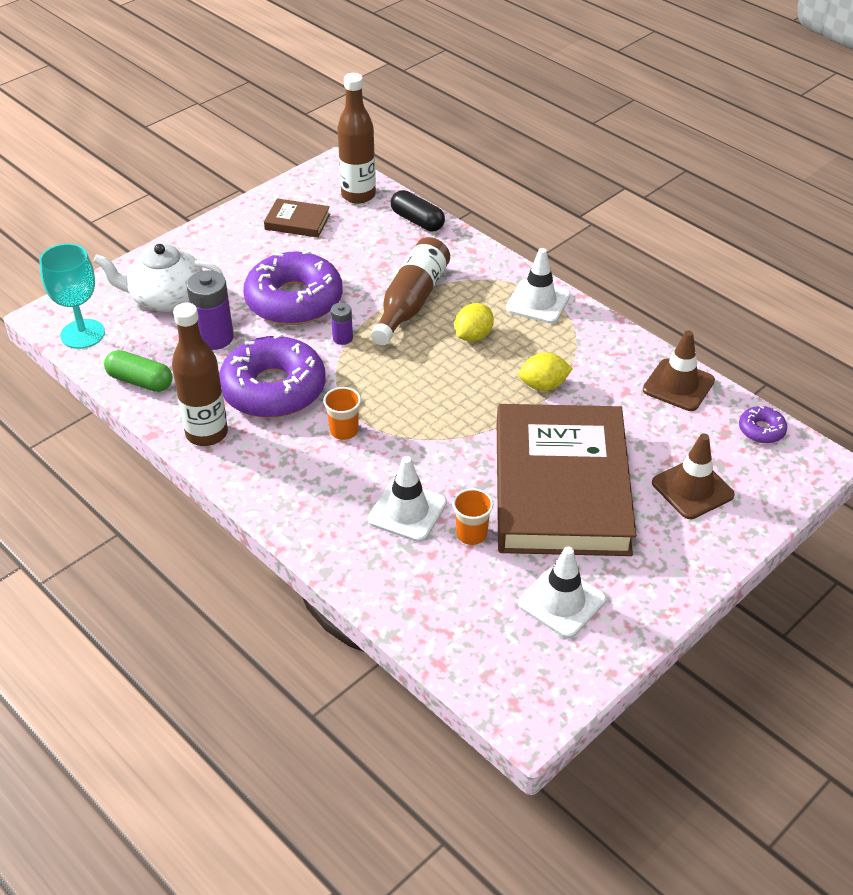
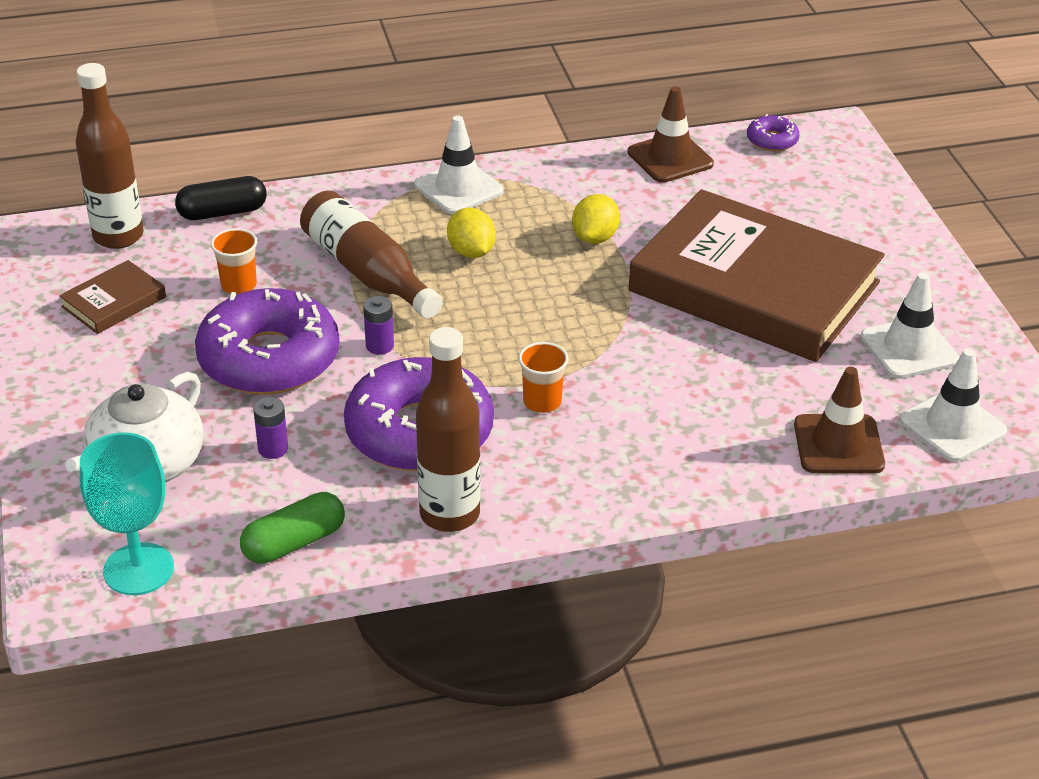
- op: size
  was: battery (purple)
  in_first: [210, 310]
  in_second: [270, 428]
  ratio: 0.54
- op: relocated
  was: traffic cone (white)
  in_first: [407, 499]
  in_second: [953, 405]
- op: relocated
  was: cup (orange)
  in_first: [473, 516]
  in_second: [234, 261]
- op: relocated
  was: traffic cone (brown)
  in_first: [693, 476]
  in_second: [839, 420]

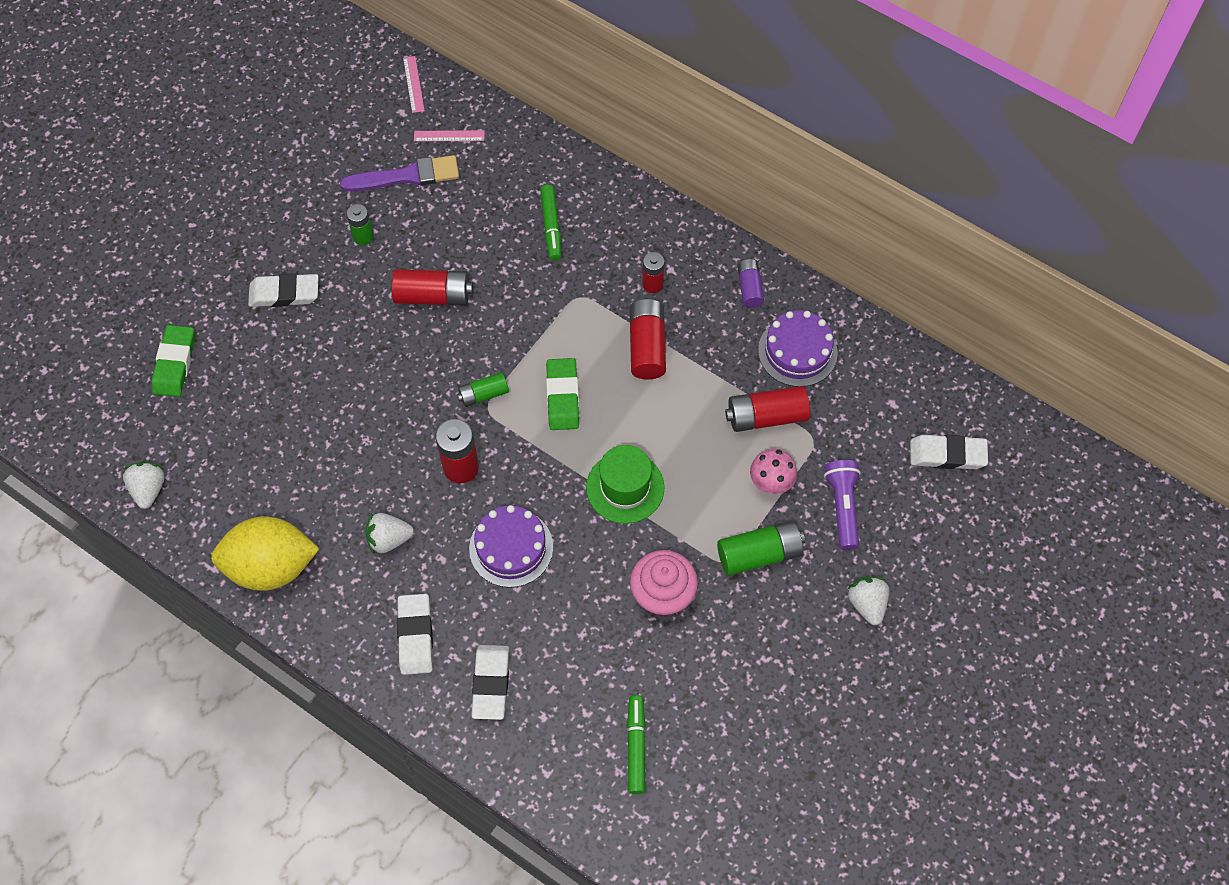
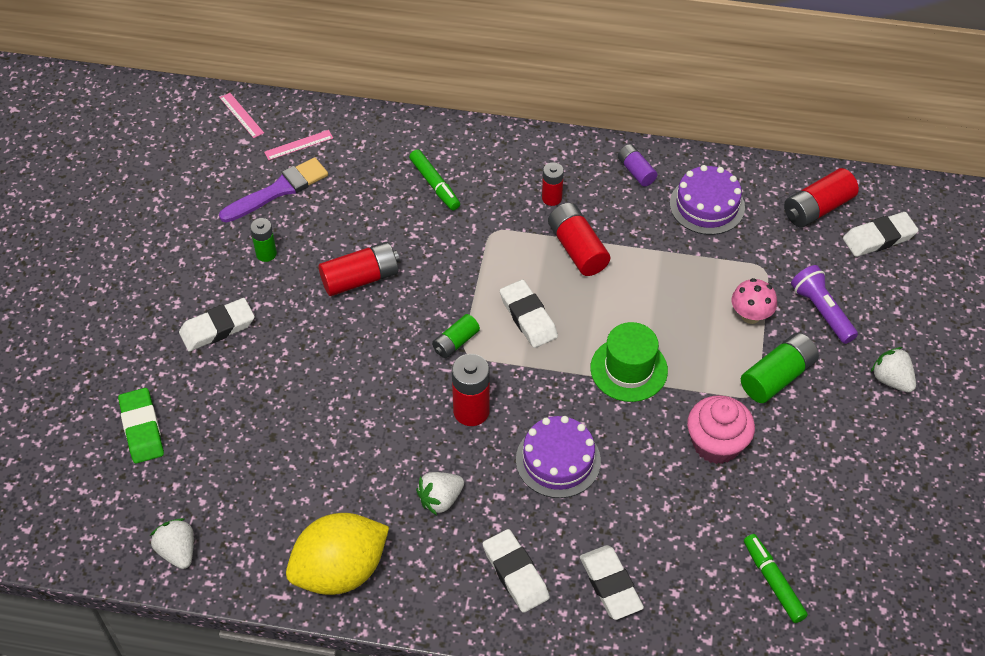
- op: colour
  was: eraser (green)
  now: eraser (white)
  in_first: [562, 394]
  in_second: [529, 314]
- op: relocated
  was: battery (red)
  in_first: [767, 409]
  in_second: [821, 197]

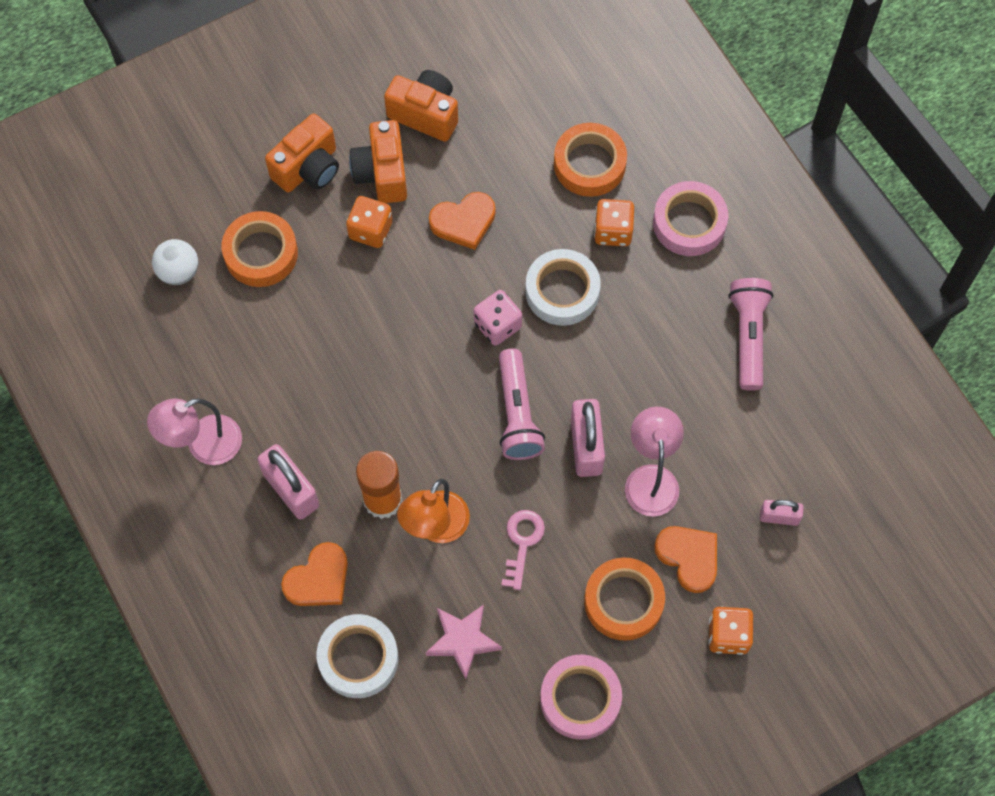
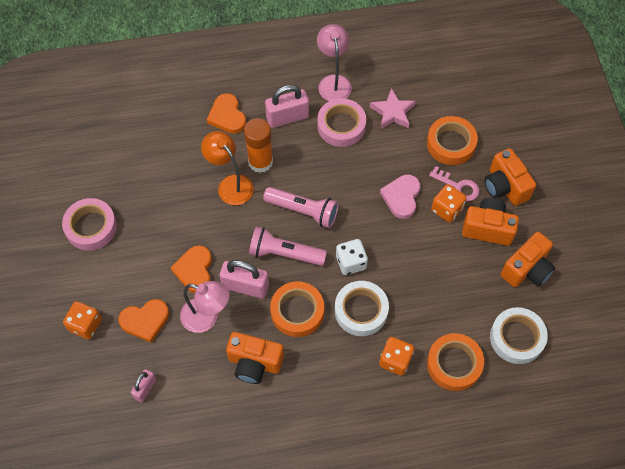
- op: missing
  was: ball (white)
  in_first: [175, 262]
- op: relocated
  was: tape (white)
  in_first: [357, 656]
  in_second: [519, 335]
- op: relocated
  was: star (pink)
  in_first: [464, 642]
  in_second: [393, 109]
- op: relocated
  was: heart (orange)
  in_first: [462, 221]
  in_second: [191, 269]
- op: colour
  was: dice (pink)
  now: dice (white)
  in_first: [498, 318]
  in_second: [352, 257]
- op: relocated
  was: key (pink)
  in_first: [523, 550]
  in_second: [454, 183]
- op: relocated
  was: tape (orange)
  in_first: [624, 599]
  in_second: [297, 309]
- op: relocated
  was: tape (pink)
  in_first: [690, 218]
  in_second: [341, 122]
- op: relocated
  was: flashlight (pink)
  in_first: [751, 334]
  in_second: [301, 207]
- op: appeared
  now: camera (orange)
  in_second: [255, 358]
- op: appeared
  now: heart (pink)
  in_second: [400, 197]

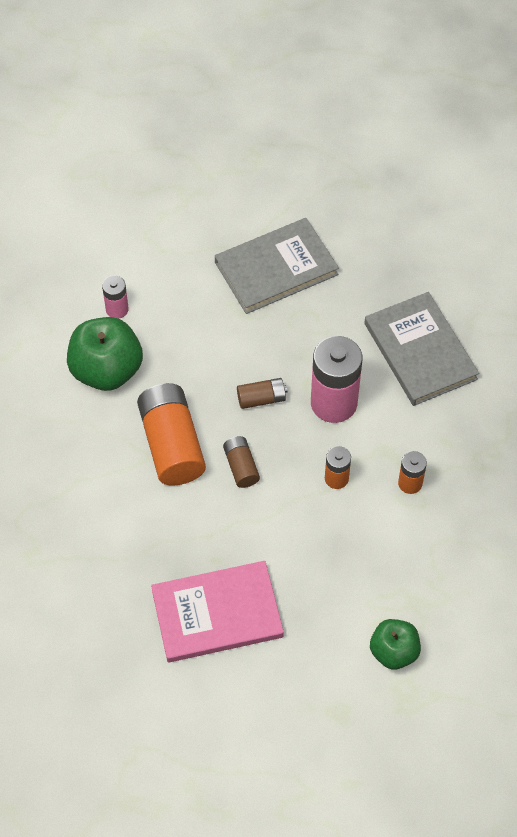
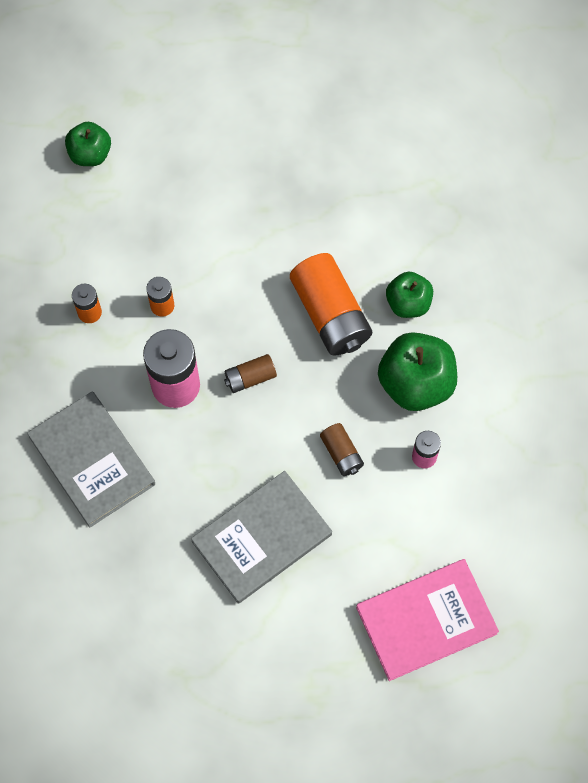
- op: relocated
  was: book (pink)
  in_first: [217, 612]
  in_second: [427, 620]
- op: relocated
  was: battery (brown)
  in_first: [241, 462]
  in_second: [342, 449]
- op: appeared
  now: apple (green)
  in_second: [409, 295]

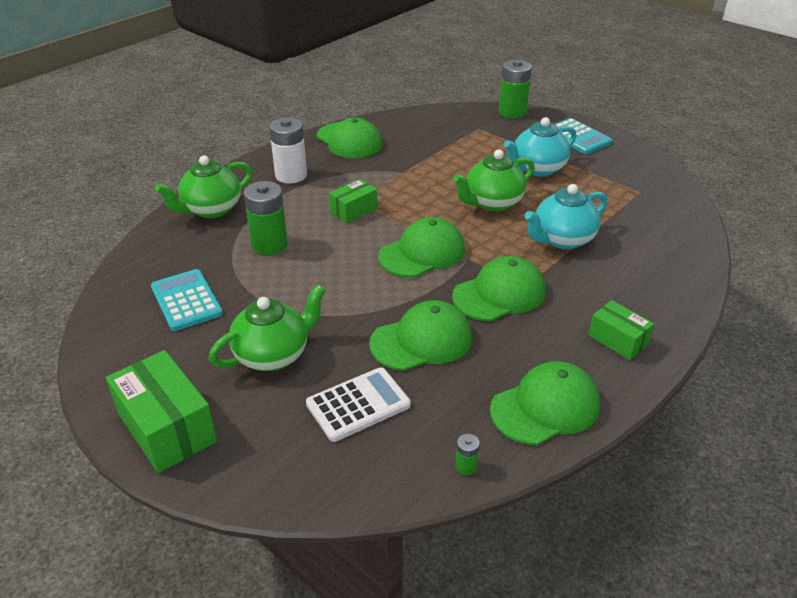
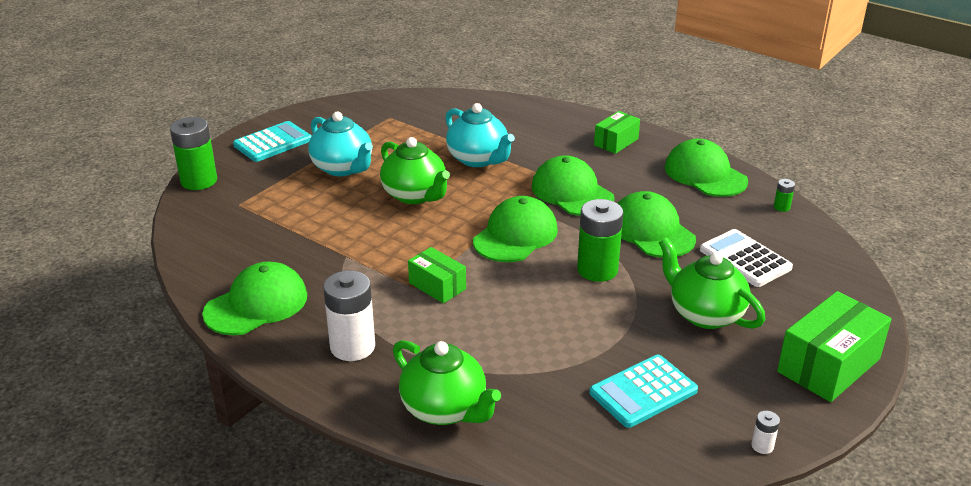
- op: relocated
  was: battery (green)
  in_first: [266, 218]
  in_second: [600, 240]
- op: spun
  was: cap (green)
  in_first: [421, 247]
  in_second: [515, 229]
  clockwise: 75
- op: appeared
  now: battery (white)
  in_second: [765, 432]

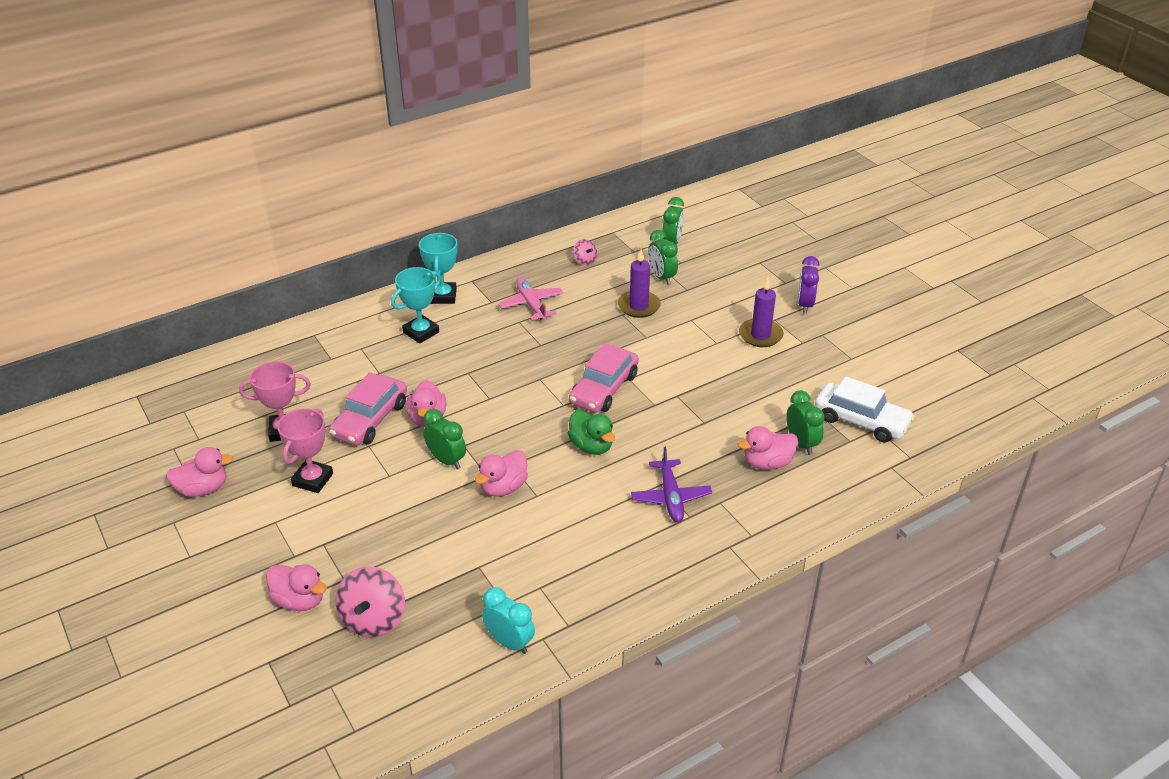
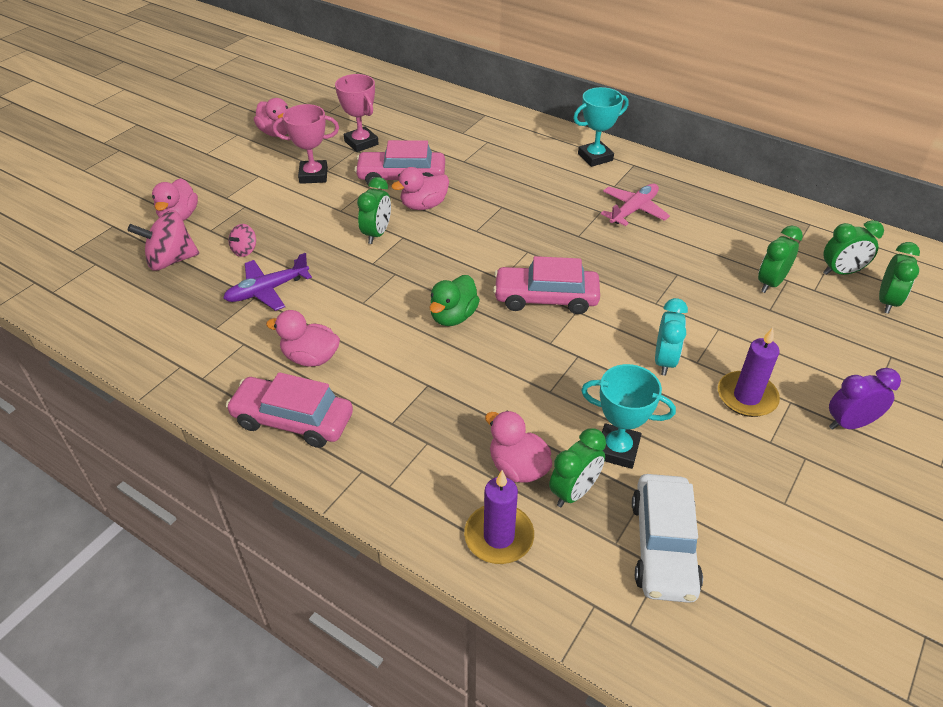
- op: relocated
  was: trophy (turquoise)
  in_first: [416, 305]
  in_second: [628, 416]
- op: relocated
  was: duck (pink)
  in_first: [501, 473]
  in_second: [303, 338]
- op: relocated
  was: clock (turquoise)
  in_first: [508, 620]
  in_second: [671, 337]
- op: relocated
  was: spinning top (pink)
  in_first: [585, 252]
  in_second: [242, 240]
- op: relocated
  was: candle (purple)
  in_first: [639, 283]
  in_second: [499, 517]
- op: relocated
  was: plane (purple)
  in_first: [671, 485]
  in_second: [267, 282]
- op: appeared
  now: car (pink)
  in_second: [289, 410]
- op: appeared
  now: clock (green)
  in_second: [899, 278]

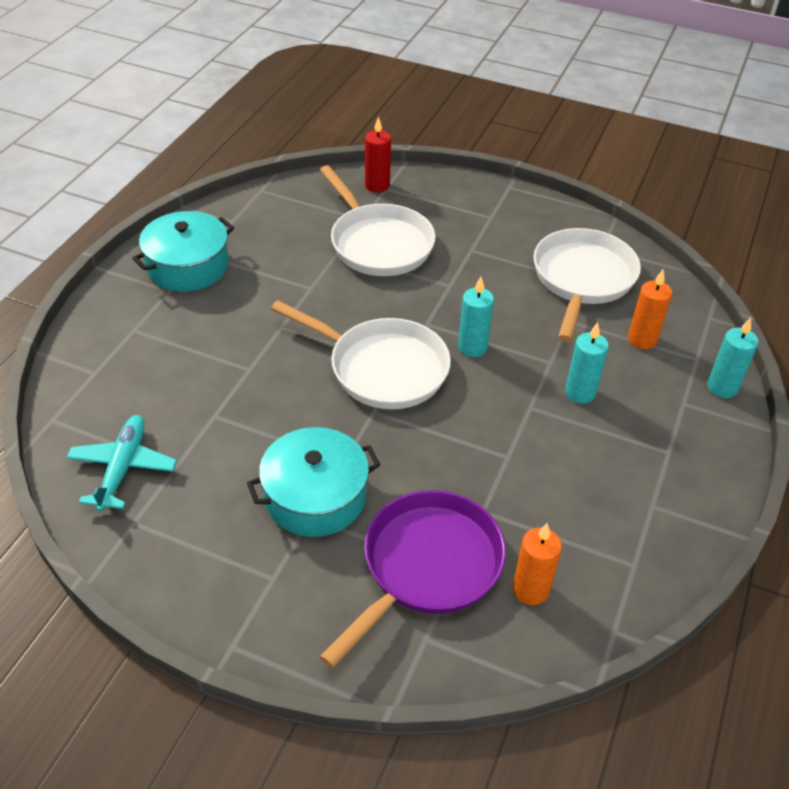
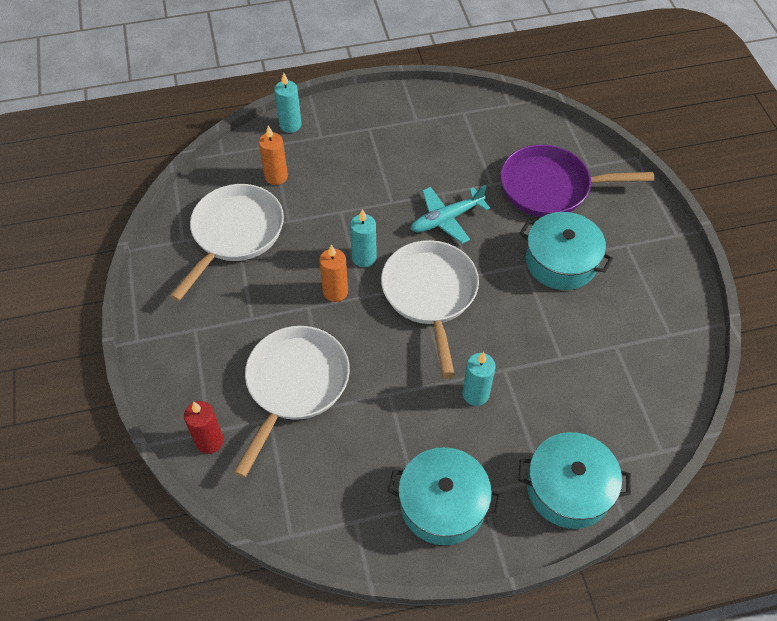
- op: relocated
  was: plane (turquoise)
  in_first: [121, 463]
  in_second: [450, 214]
- op: relocated
  was: candle (orange)
  in_first: [537, 564]
  in_second: [333, 273]
- op: spun
  was: pan (white)
  in_first: [587, 285]
  in_second: [227, 242]
  clockwise: 135
- op: relocated
  was: candle (turquoise)
  in_first: [587, 363]
  in_second: [479, 379]
- op: appeared
  now: pot (turquoise)
  in_second: [574, 480]

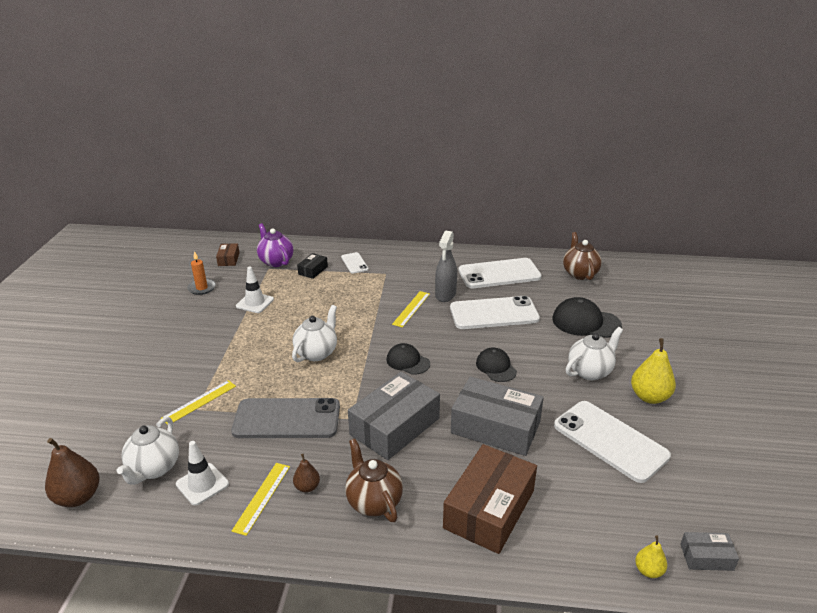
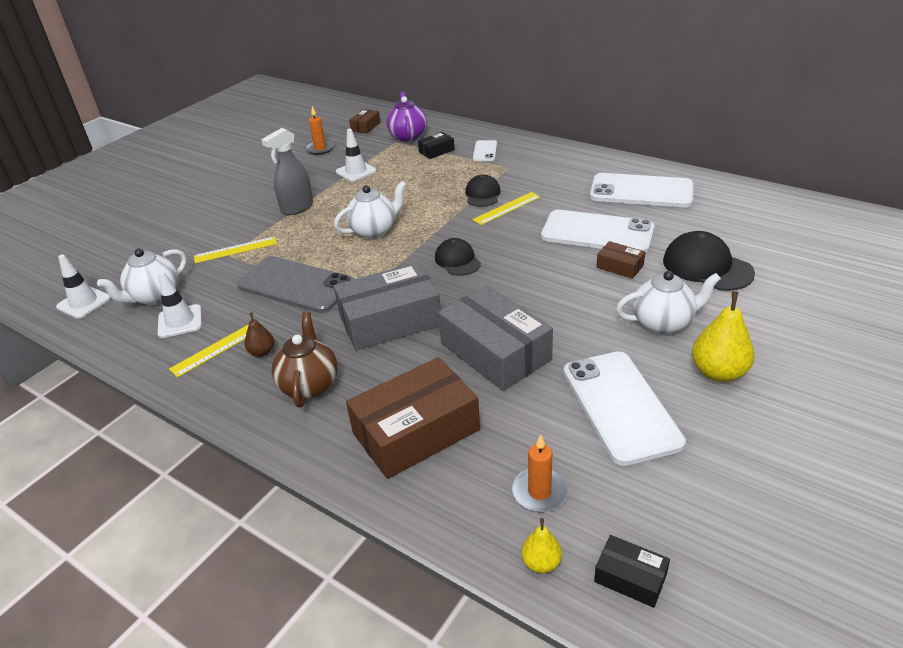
- op: exchanged
  was: pear (brown)
  now: traffic cone (white)
  in_first: [72, 472]
  in_second: [83, 286]
- op: relocated
  was: spray bottle (grey)
  in_first: [446, 266]
  in_second: [287, 171]
- op: relocated
  was: cap (black)
  in_first: [496, 365]
  in_second: [483, 191]
- op: missing
  was: teapot (brown)
  in_first: [582, 256]
- op: colour
  was: box (grey)
  now: box (black)
  in_first: [709, 551]
  in_second: [632, 571]
- op: appeared
  now: candle (orange)
  in_second: [540, 473]
- op: appeared
  now: box (brown)
  in_second: [620, 260]

